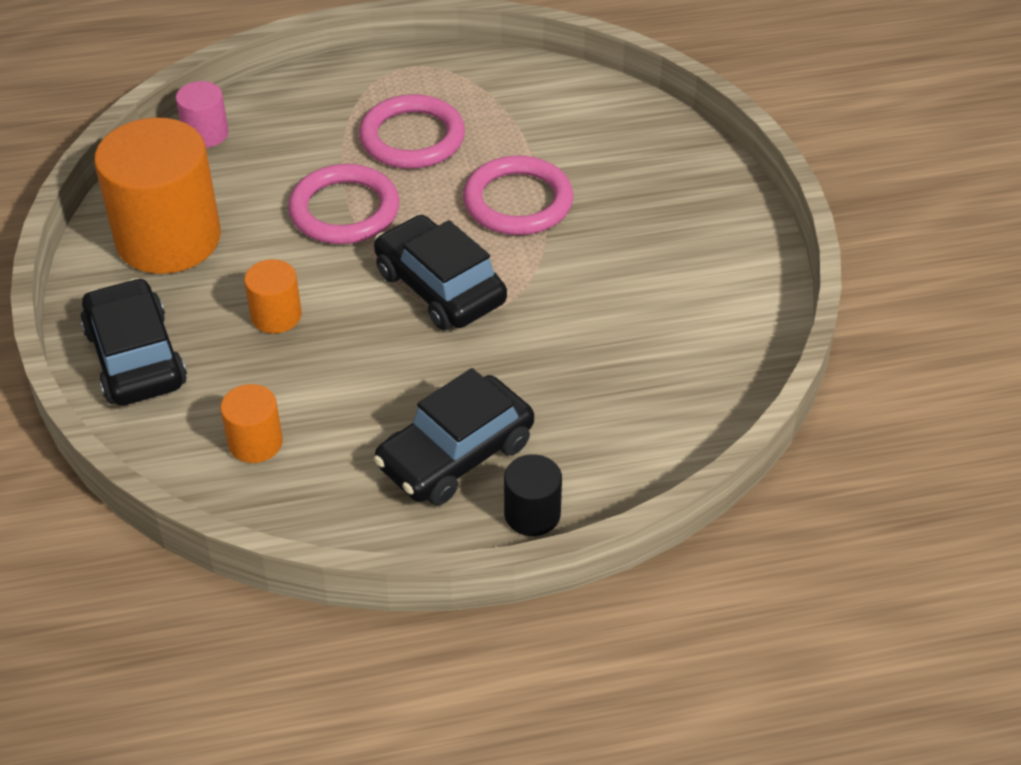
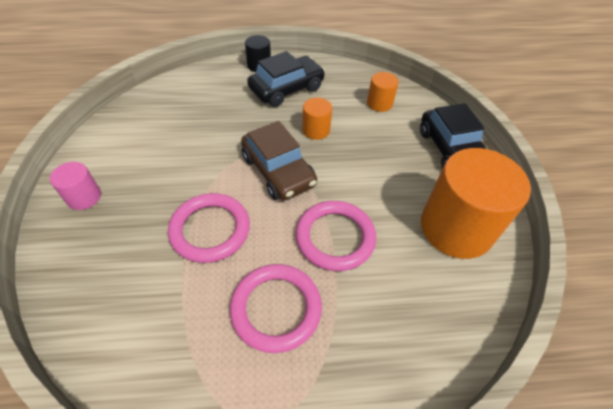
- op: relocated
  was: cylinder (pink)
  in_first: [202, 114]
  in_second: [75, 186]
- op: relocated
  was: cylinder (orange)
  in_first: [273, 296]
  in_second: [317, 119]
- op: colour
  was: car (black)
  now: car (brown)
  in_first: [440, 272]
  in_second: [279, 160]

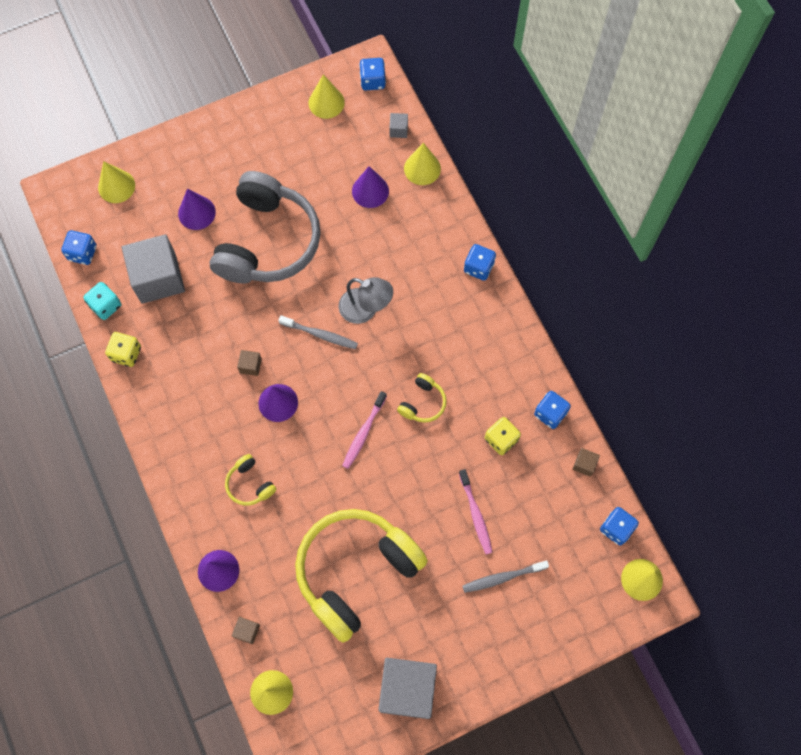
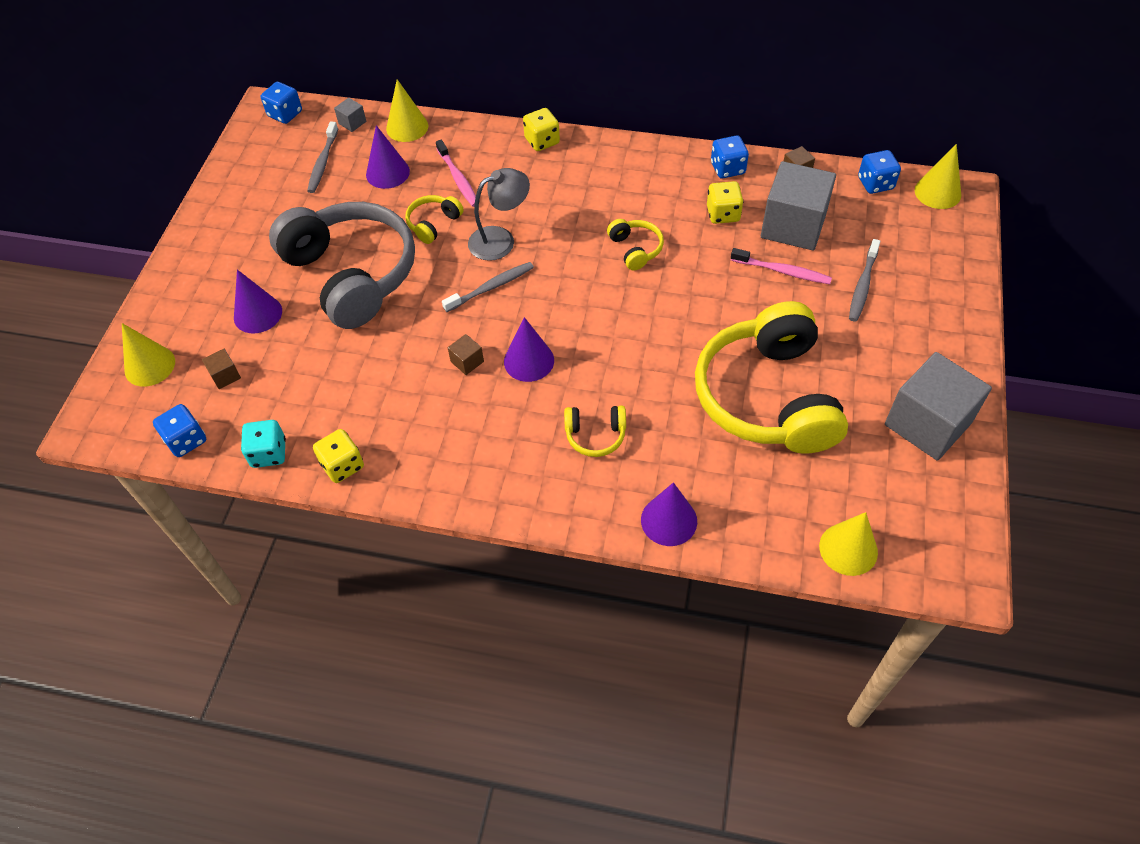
- op: relocated
  was: cube (grey)
  in_first: [153, 269]
  in_second: [798, 206]
- op: relocated
  was: cube (brown)
  in_first: [245, 630]
  in_second: [221, 369]
- op: missing
  was: cone (yellow)
  in_first: [327, 96]
- op: relocated
  was: toothbrush (pink)
  in_first: [364, 430]
  in_second: [456, 173]
- op: colour
  was: dice (blue)
  now: dice (yellow)
  in_first: [480, 262]
  in_second: [541, 129]
- op: appeared
  now: toothbrush (grey)
  in_second: [322, 157]
- op: appeared
  now: headphones (yellow)
  in_second: [434, 219]

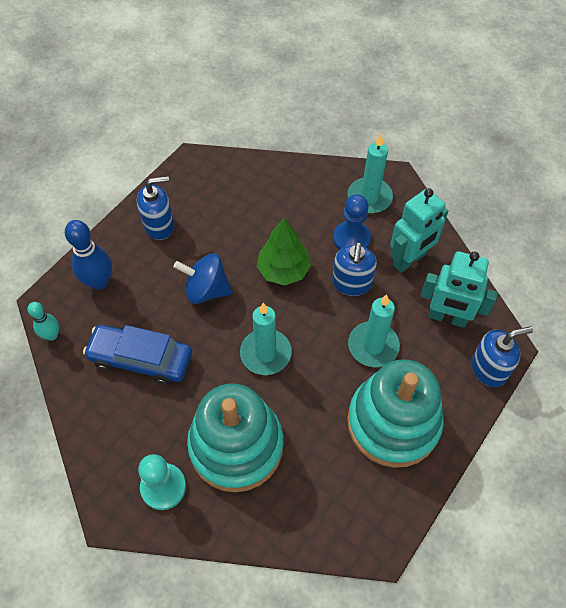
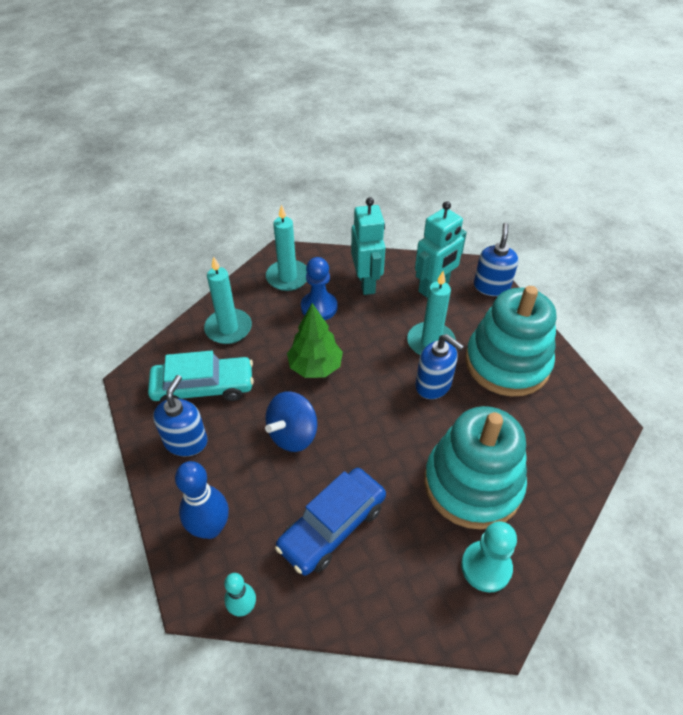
- op: relocated
  was: candle (turquoise)
  in_first: [266, 339]
  in_second: [228, 300]
- op: relocated
  was: soap dispenser (blue)
  in_first: [354, 269]
  in_second: [439, 366]
- op: appeared
  now: car (turquoise)
  in_second: [201, 376]

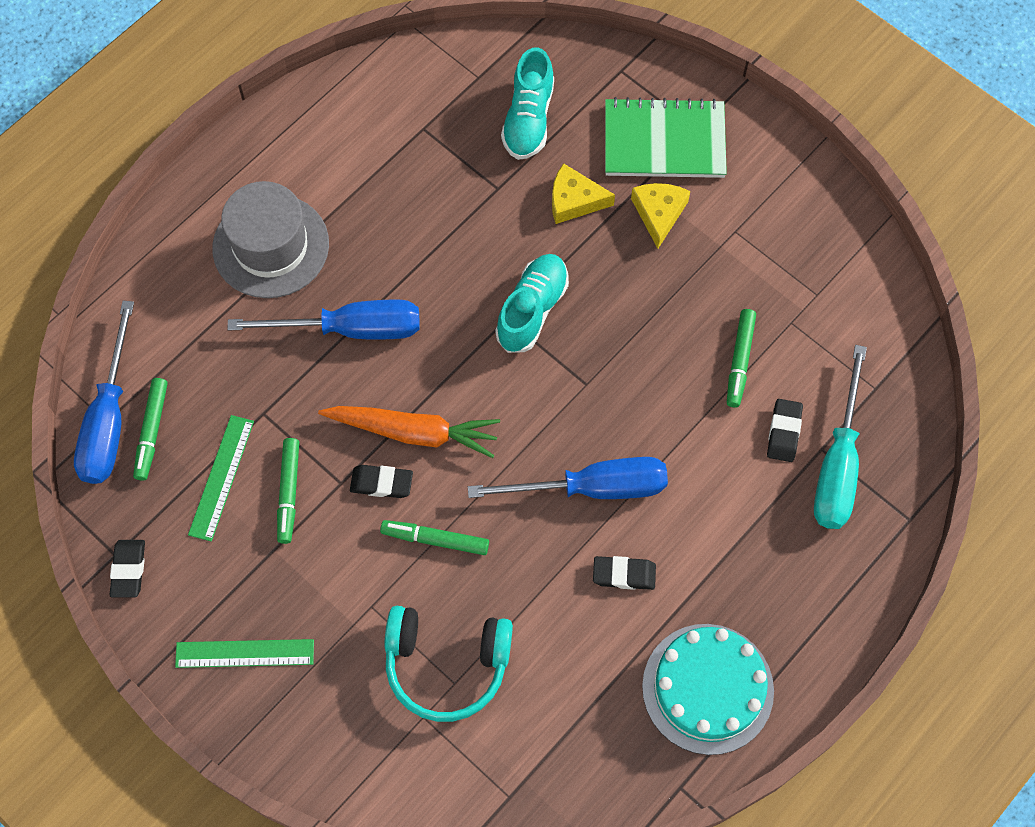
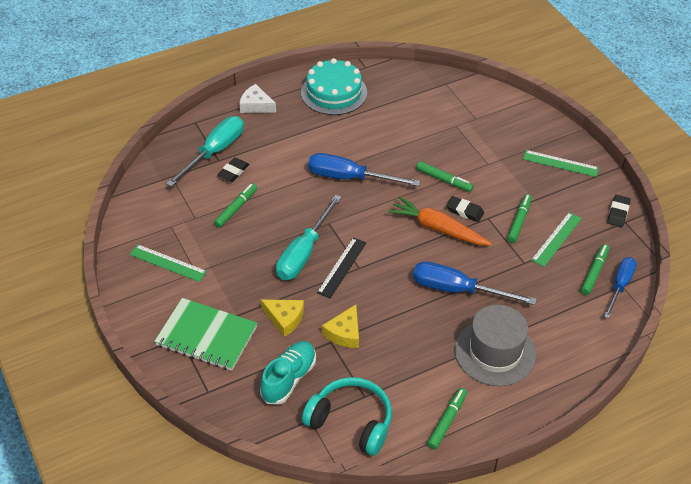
- op: size
  was: screwdriver (blue)
  in_first: [104, 392]
  in_second: [620, 288]
  ratio: 0.66
- op: relocated
  was: headphones (turquoise)
  in_first: [448, 664]
  in_second: [347, 416]
- op: exchanged
  was: shoe (turquoise)
  now: ruler (black)
  in_first: [532, 303]
  in_second: [341, 267]
- op: missing
  was: eraser (black)
  in_first: [624, 573]
- op: relocated
  was: cheese (yellow)
  in_first: [660, 216]
  in_second: [340, 326]
- op: appeared
  now: ruler (green)
  in_second: [168, 263]
- op: appeared
  now: cheese (white)
  in_second: [257, 98]
- op: appeared
  now: screwdriver (turquoise)
  in_second: [309, 237]
- op: appeared
  now: marker (green)
  in_second: [447, 419]

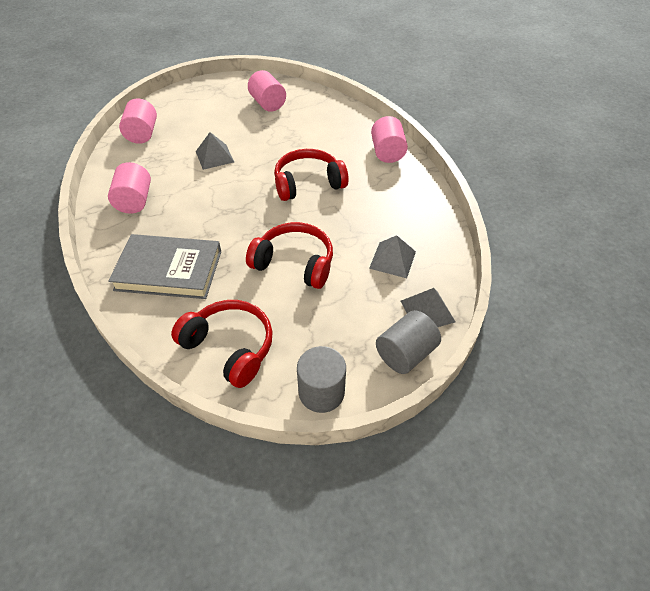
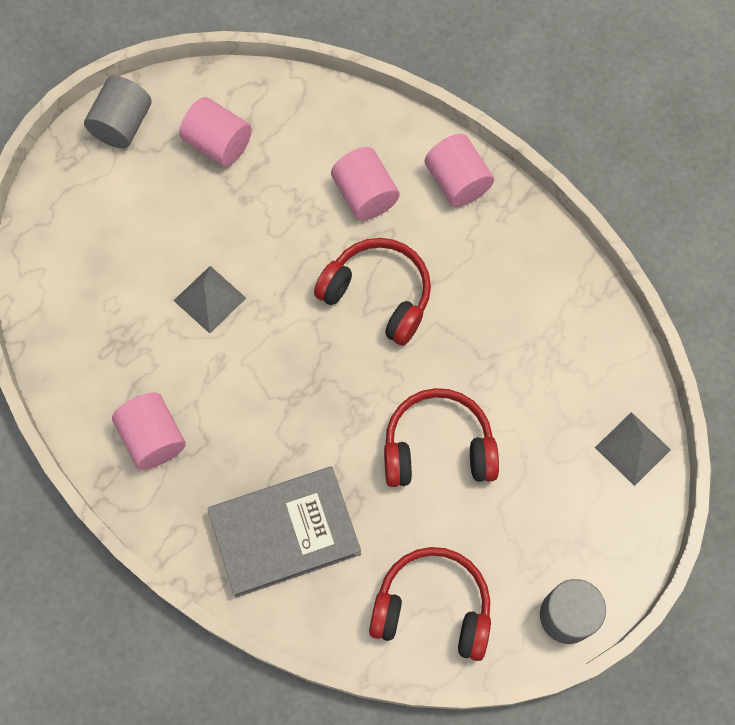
- op: relocated
  was: cylinder (pink)
  in_first: [138, 121]
  in_second: [365, 184]
- op: spun
  was: headphones (red)
  in_first: [311, 175]
  in_second: [372, 292]
  clockwise: 75
- op: missing
  was: pyramid (grey)
  in_first: [392, 256]
- op: relocated
  was: cylinder (grey)
  in_first: [408, 342]
  in_second: [118, 112]

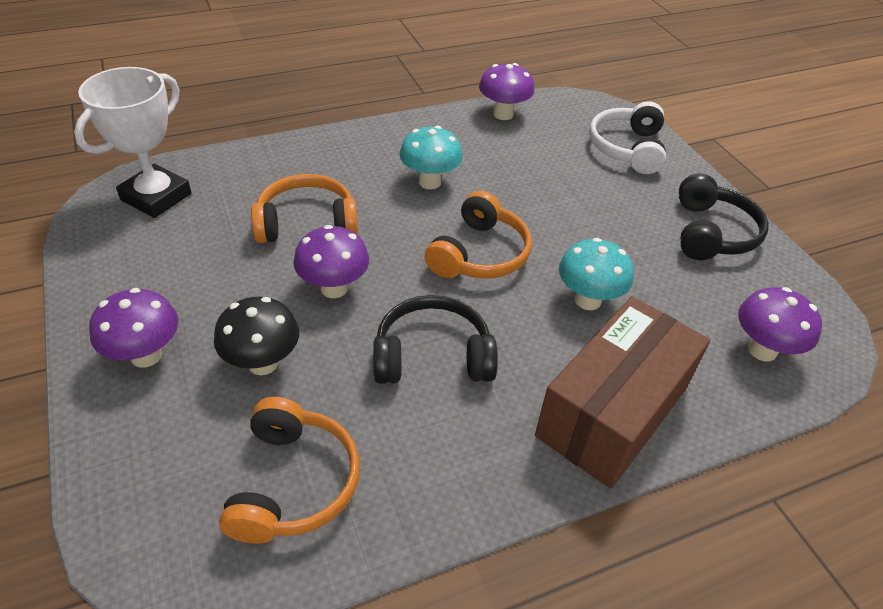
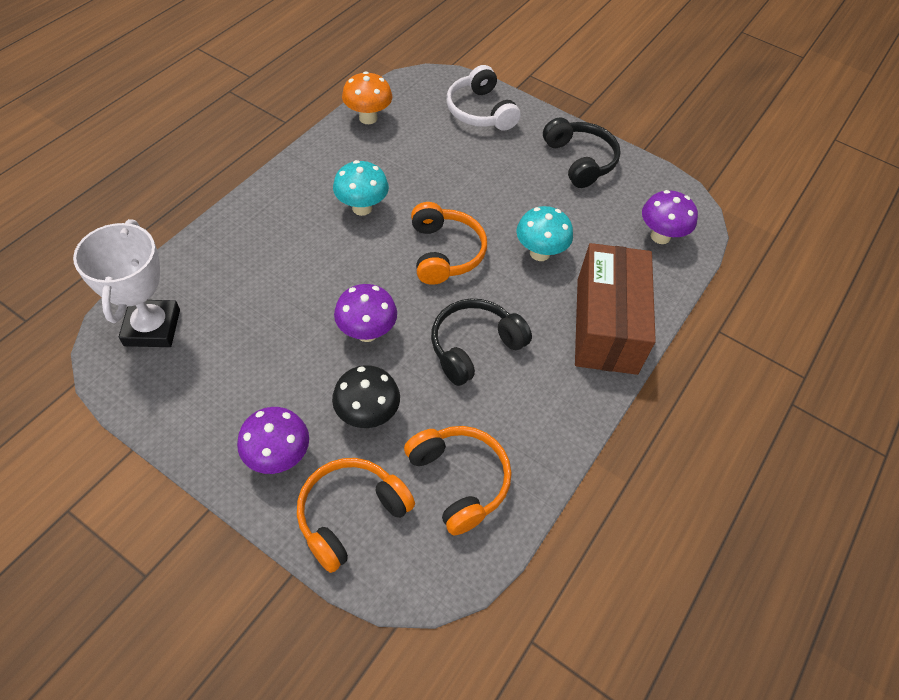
- op: relocated
  was: headphones (orange)
  in_first: [304, 208]
  in_second: [356, 515]
- op: colour
  was: mushroom (purple)
  now: mushroom (orange)
  in_first: [506, 91]
  in_second: [367, 97]

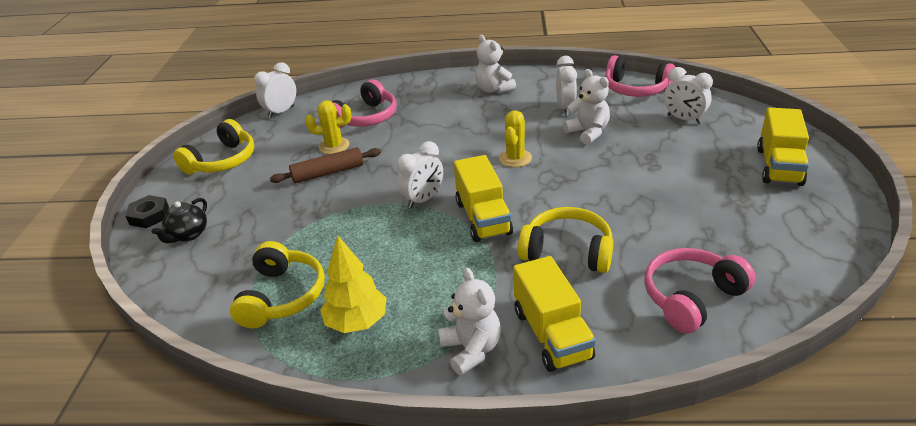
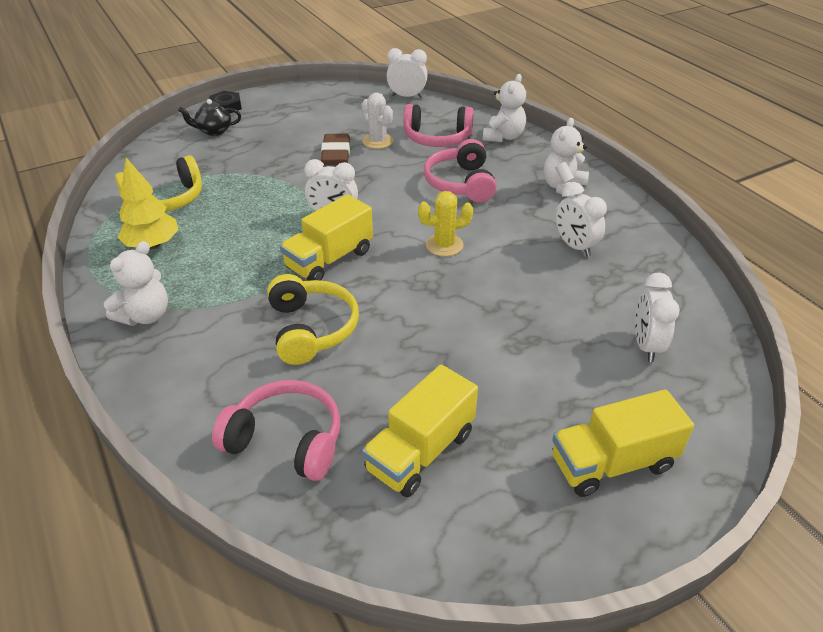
- op: missing
  was: headphones (yellow)
  in_first: [213, 147]
- op: exchanged
  was: rolling pin (brown)
  now: eraser (brown)
  in_first: [325, 165]
  in_second: [335, 149]
- op: colour
  was: cactus (yellow)
  now: cactus (white)
  in_first: [328, 127]
  in_second: [377, 121]
- op: relocated
  was: truck (yellow)
  in_first: [554, 314]
  in_second: [420, 430]
- op: spun
  was: clock (white)
  in_first: [566, 86]
  in_second: [581, 219]
  clockwise: 90
- op: relocated
  was: teddy bear (white)
  in_first: [586, 107]
  in_second: [504, 108]
- op: relocated
  was: headphones (pink)
  in_first: [640, 76]
  in_second: [460, 171]

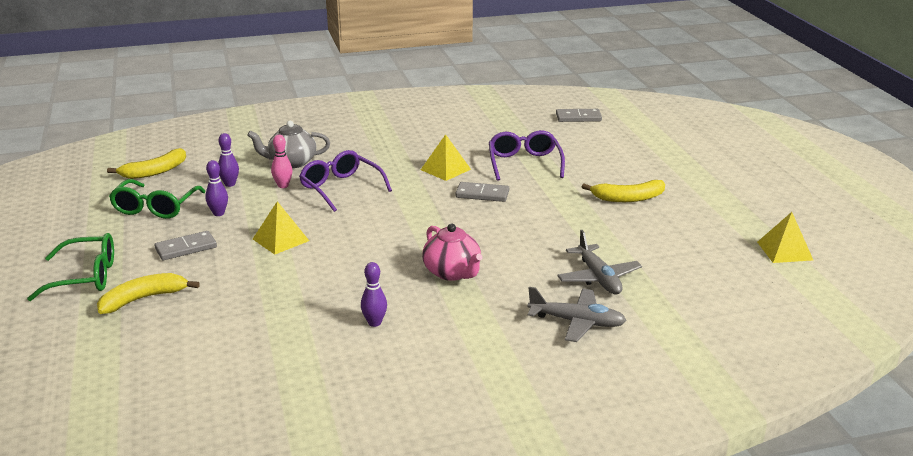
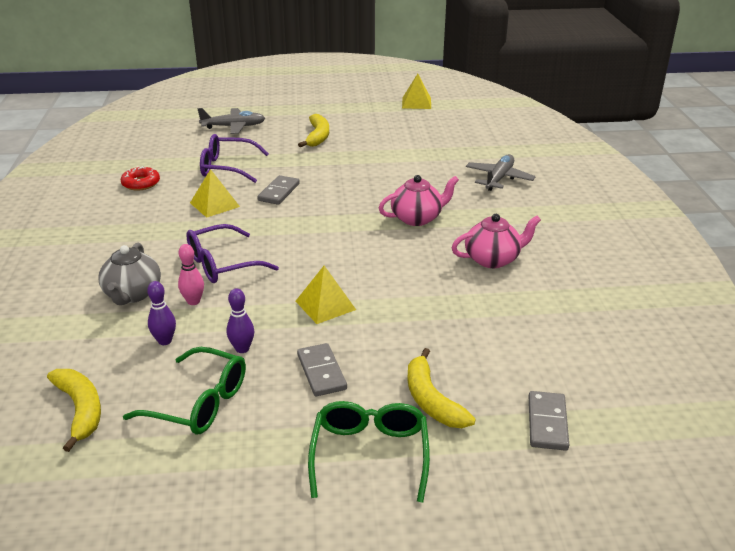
- op: exchanged
  was: bowling pin (purple)
  now: teapot (pink)
  in_first: [374, 294]
  in_second: [496, 241]
- op: relocated
  was: domino (grey)
  in_first: [579, 115]
  in_second: [549, 421]
- op: relocated
  was: plane (grey)
  in_first: [599, 262]
  in_second: [231, 121]
- op: appeared
  now: donut (red)
  in_second: [140, 178]

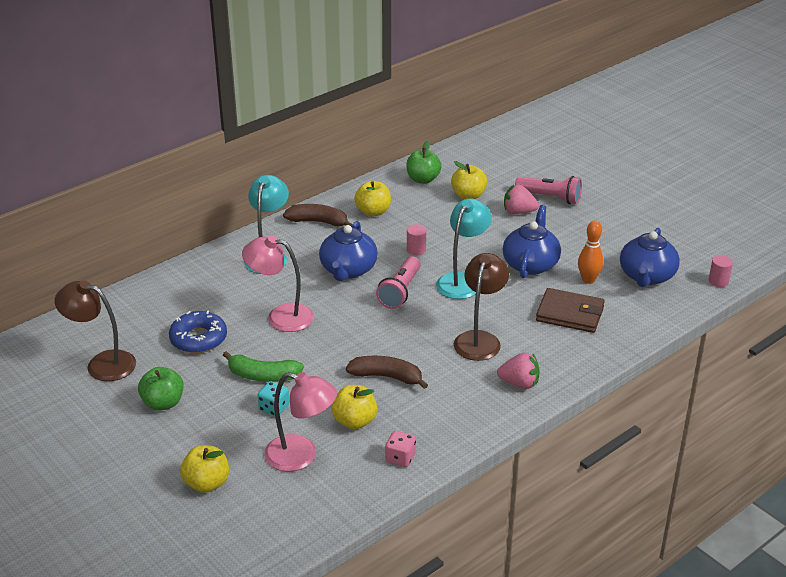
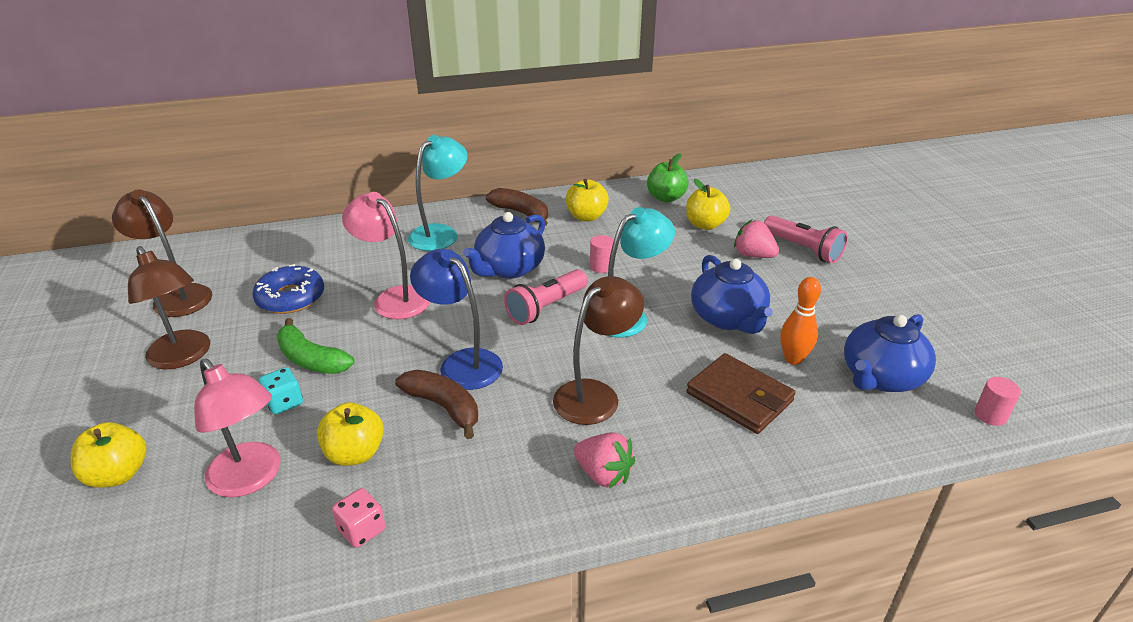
- op: exchanged
  was: apple (green)
  now: lamp (brown)
  in_first: [161, 389]
  in_second: [169, 308]
- op: spun
  was: teapot (blue)
  in_first: [532, 241]
  in_second: [732, 294]
  clockwise: 120
- op: appeared
  now: lamp (blue)
  in_second: [456, 319]

